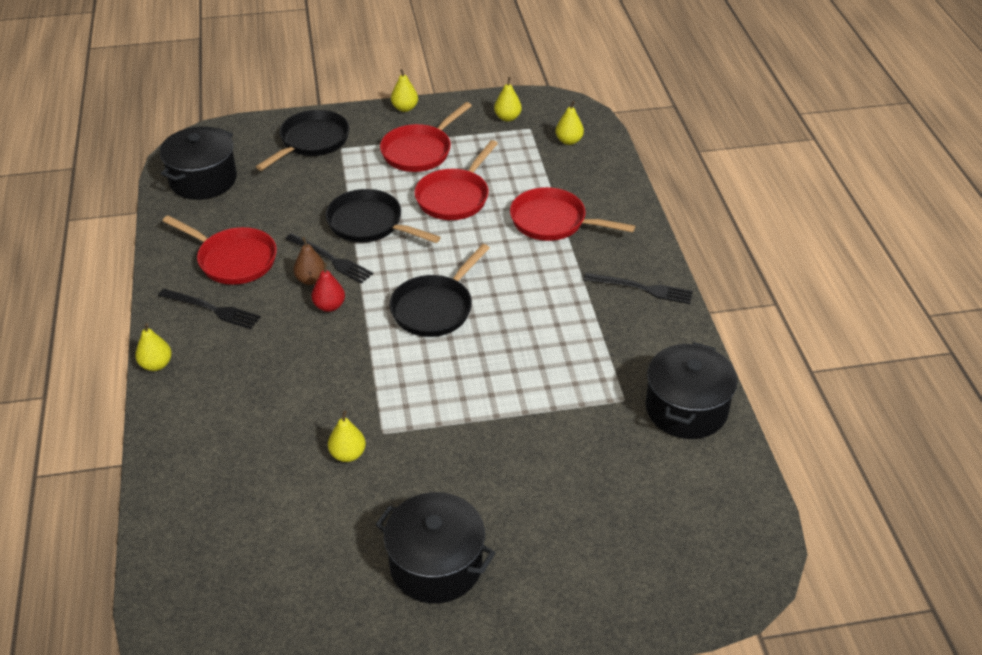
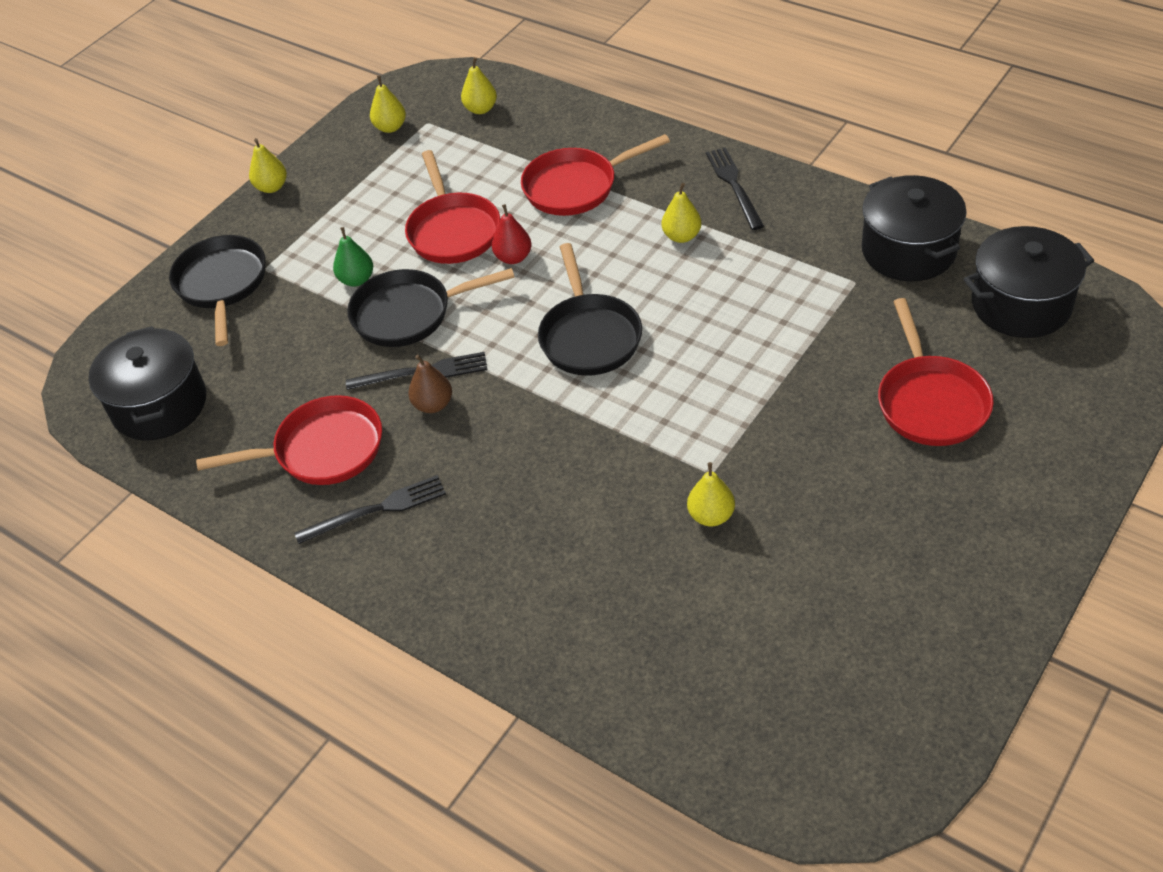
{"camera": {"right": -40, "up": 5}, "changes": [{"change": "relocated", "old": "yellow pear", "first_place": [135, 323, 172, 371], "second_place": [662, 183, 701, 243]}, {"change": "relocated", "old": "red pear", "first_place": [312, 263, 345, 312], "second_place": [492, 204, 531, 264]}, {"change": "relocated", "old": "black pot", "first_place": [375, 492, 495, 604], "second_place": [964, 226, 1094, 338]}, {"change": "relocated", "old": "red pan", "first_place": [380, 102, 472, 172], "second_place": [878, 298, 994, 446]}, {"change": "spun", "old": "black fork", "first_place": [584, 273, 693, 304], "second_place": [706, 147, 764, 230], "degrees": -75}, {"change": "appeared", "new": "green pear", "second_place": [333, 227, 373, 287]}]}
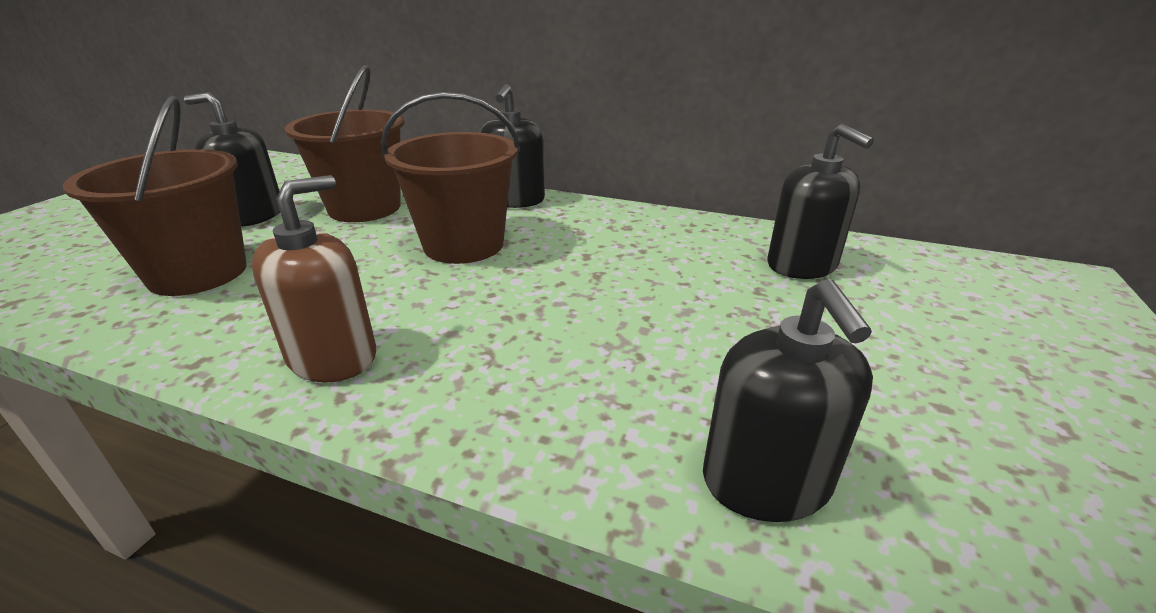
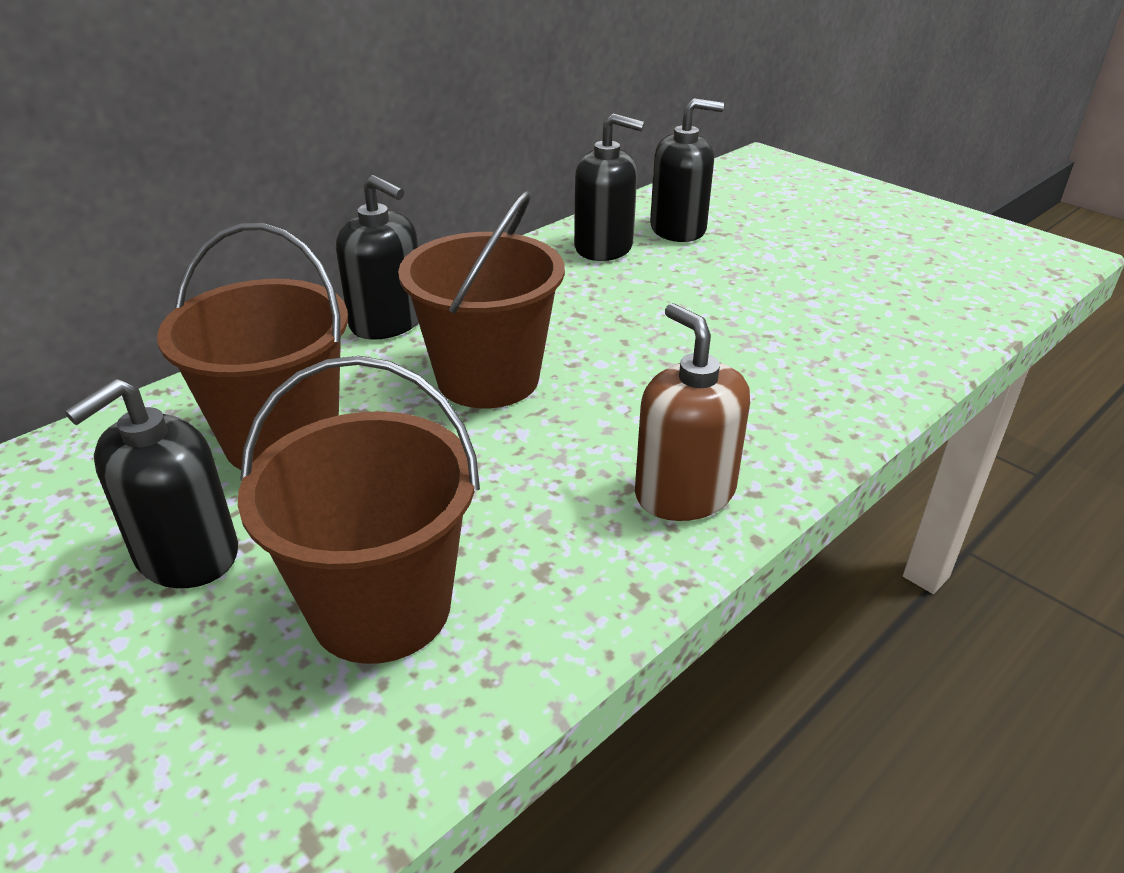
{"camera": {"right": -65, "up": 5}, "changes": [{"change": "relocated", "old": "black soap dispenser", "first_place": [703, 279, 873, 522], "second_place": [574, 114, 644, 261]}]}
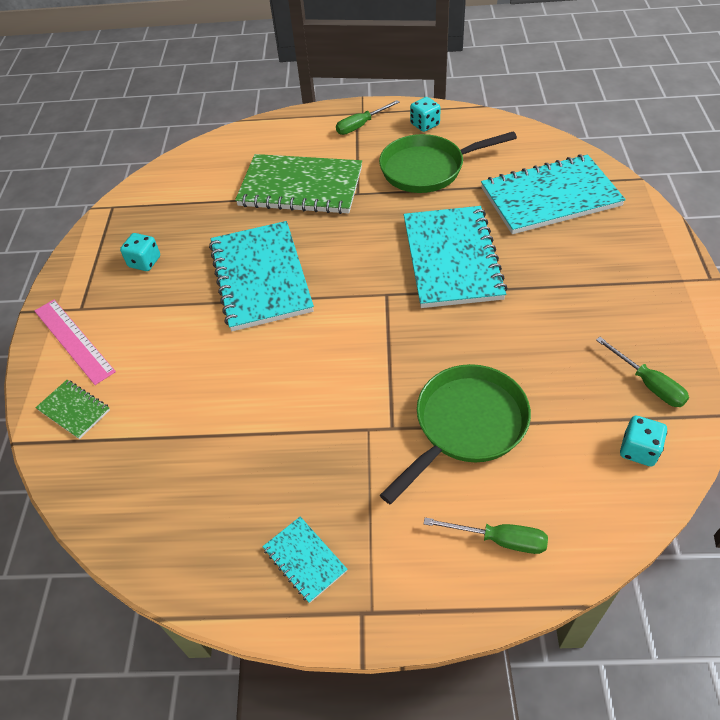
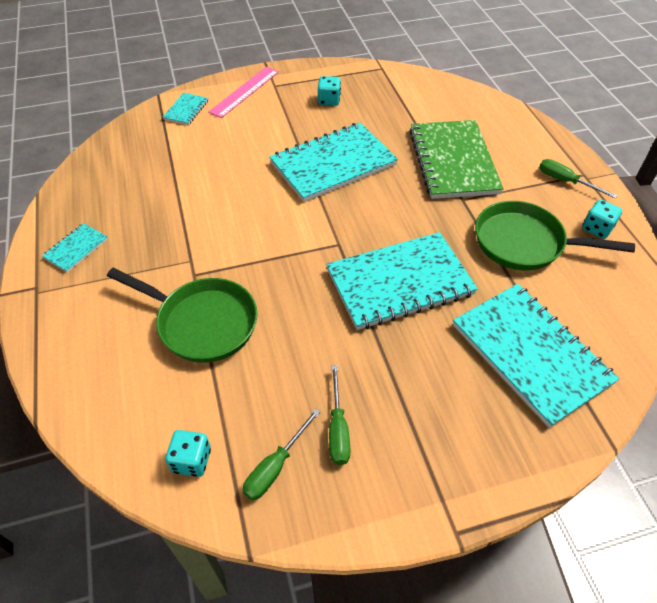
{"camera": {"right": 70, "up": 0}, "changes": [{"change": "colour", "old": "green notebook", "new": "turquoise notebook", "first_place": [35, 380, 110, 439], "second_place": [163, 93, 208, 125]}, {"change": "spun", "old": "green pan", "first_place": [379, 131, 517, 193], "second_place": [475, 201, 635, 270], "degrees": -45}, {"change": "relocated", "old": "green screwdriver", "first_place": [424, 517, 548, 554], "second_place": [329, 365, 350, 465]}]}
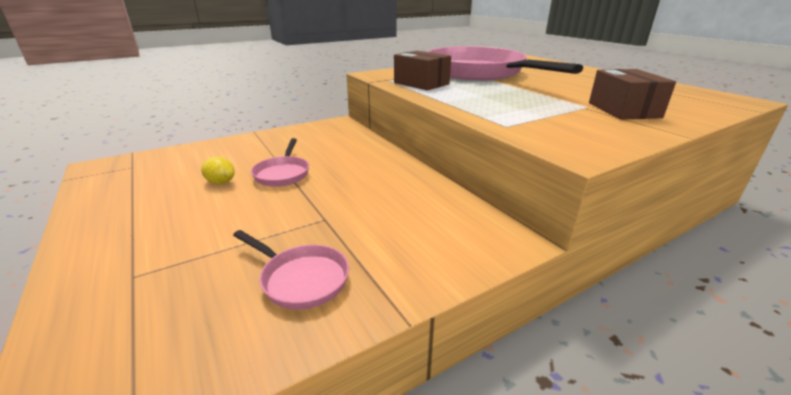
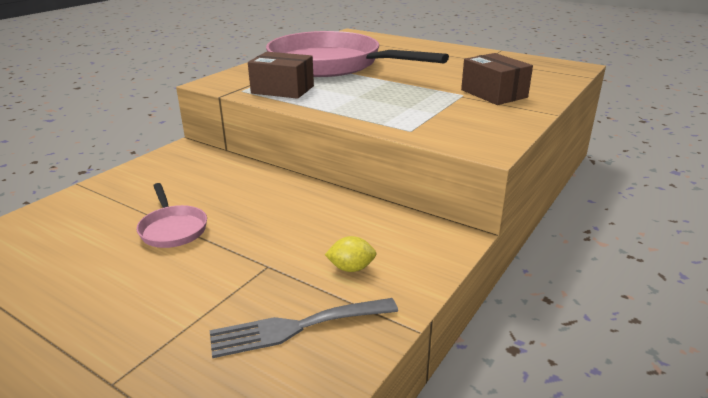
{"camera": {"right": -25, "up": 0}, "changes": [{"change": "relocated", "old": "yellow lemon", "first_place": [201, 157, 235, 184], "second_place": [325, 236, 377, 272]}, {"change": "exchanged", "old": "pink pan", "new": "grey fork", "first_place": [233, 230, 349, 310], "second_place": [210, 298, 398, 358]}]}
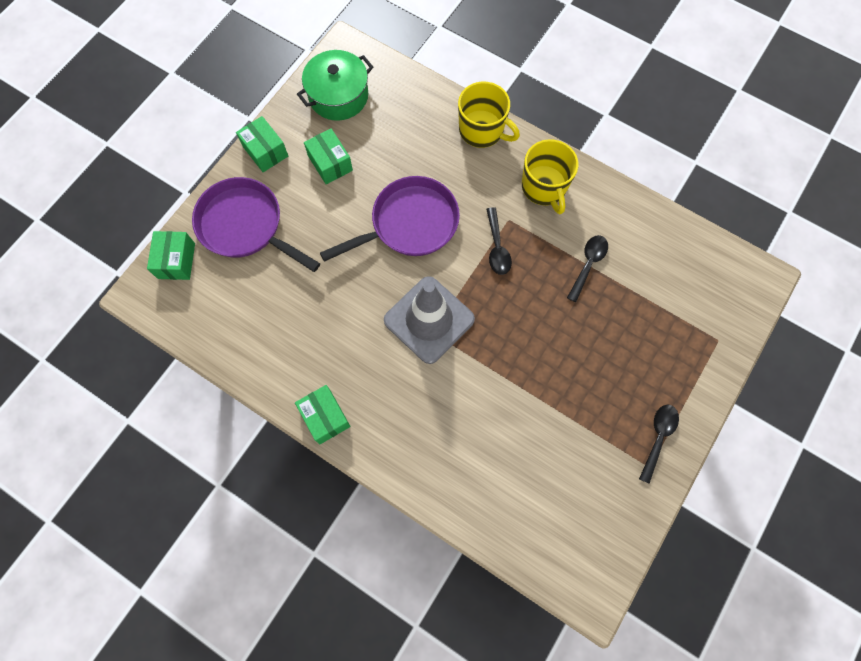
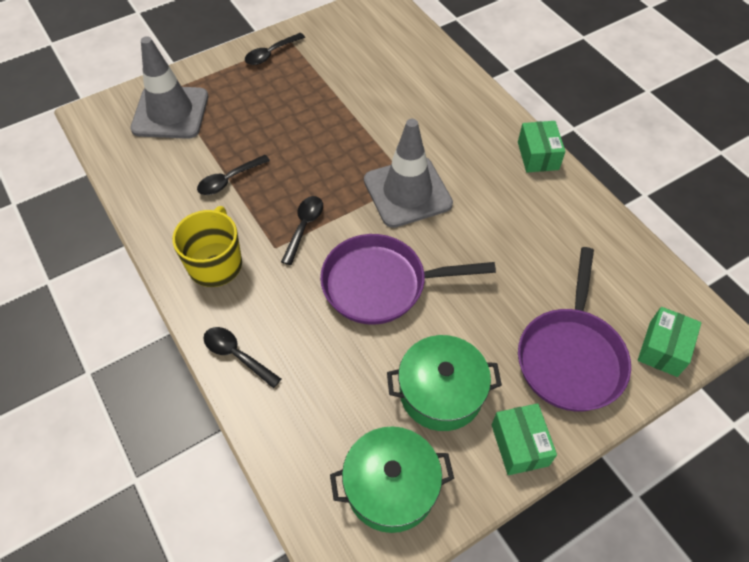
{"camera": {"right": -155, "up": -15}, "changes": [{"change": "spun", "old": "purple pan", "first_place": [192, 177, 320, 272], "second_place": [518, 247, 631, 411], "degrees": 45}, {"change": "exchanged", "old": "green box", "new": "green pot", "first_place": [304, 128, 353, 184], "second_place": [387, 335, 502, 431]}, {"change": "exchanged", "old": "yellow mug", "new": "black spoon", "first_place": [458, 82, 520, 148], "second_place": [203, 327, 281, 388]}, {"change": "appeared", "new": "grey traffic cone", "second_place": [130, 36, 208, 139]}]}
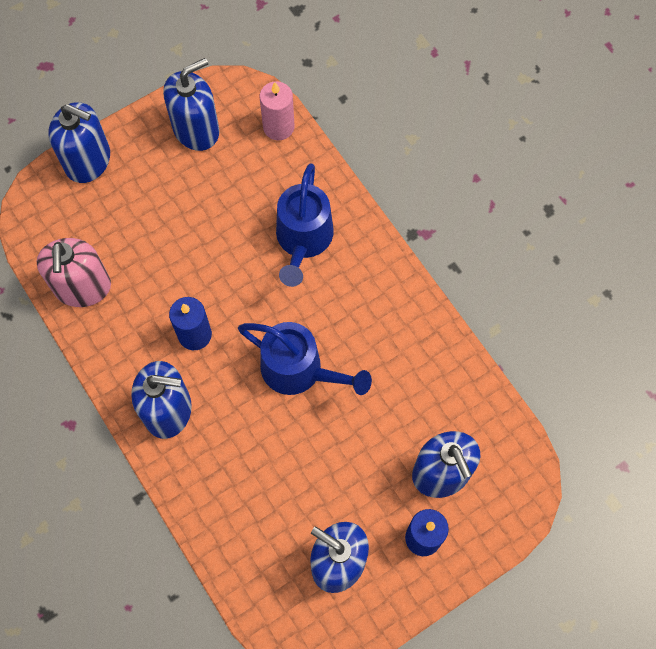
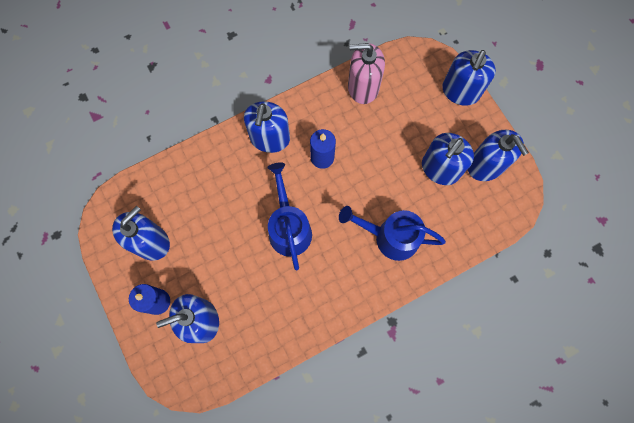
{"camera": {"right": 95, "up": 5}, "changes": [{"change": "spun", "old": "blue watering can", "first_place": [238, 322, 372, 395], "second_place": [267, 162, 312, 271], "degrees": 135}, {"change": "missing", "old": "pink candle", "first_place": [260, 81, 294, 140]}, {"change": "appeared", "new": "blue soap dispenser", "second_place": [422, 133, 474, 185]}]}
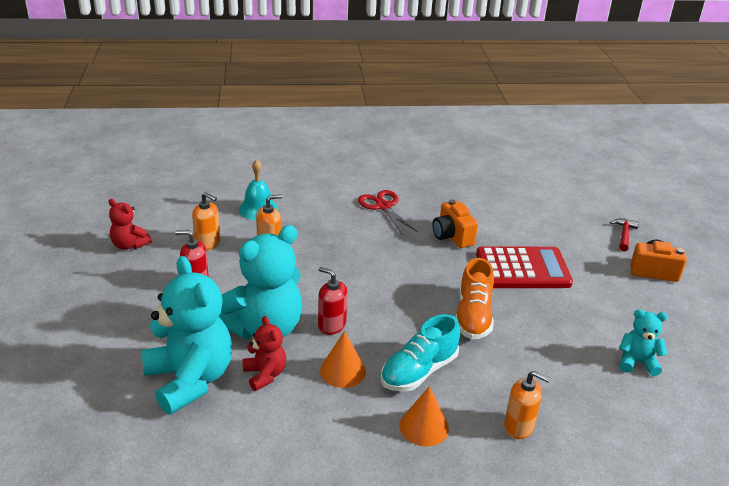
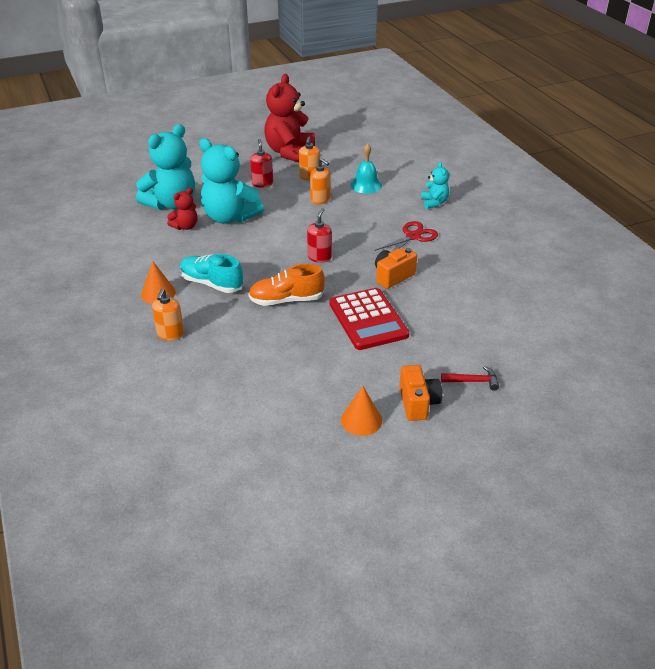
{"camera": {"right": 75, "up": 5}, "changes": [{"change": "size", "old": "red teddy bear", "first_place": [109, 199, 151, 250], "second_place": [264, 74, 315, 162], "factor": 2.0}, {"change": "relocated", "old": "red soap dispenser", "first_place": [318, 267, 348, 335], "second_place": [307, 208, 332, 263]}, {"change": "relocated", "old": "orange cone", "first_place": [320, 331, 366, 388], "second_place": [341, 386, 382, 436]}, {"change": "relocated", "old": "turquoise teddy bear", "first_place": [619, 309, 668, 376], "second_place": [421, 162, 449, 209]}]}
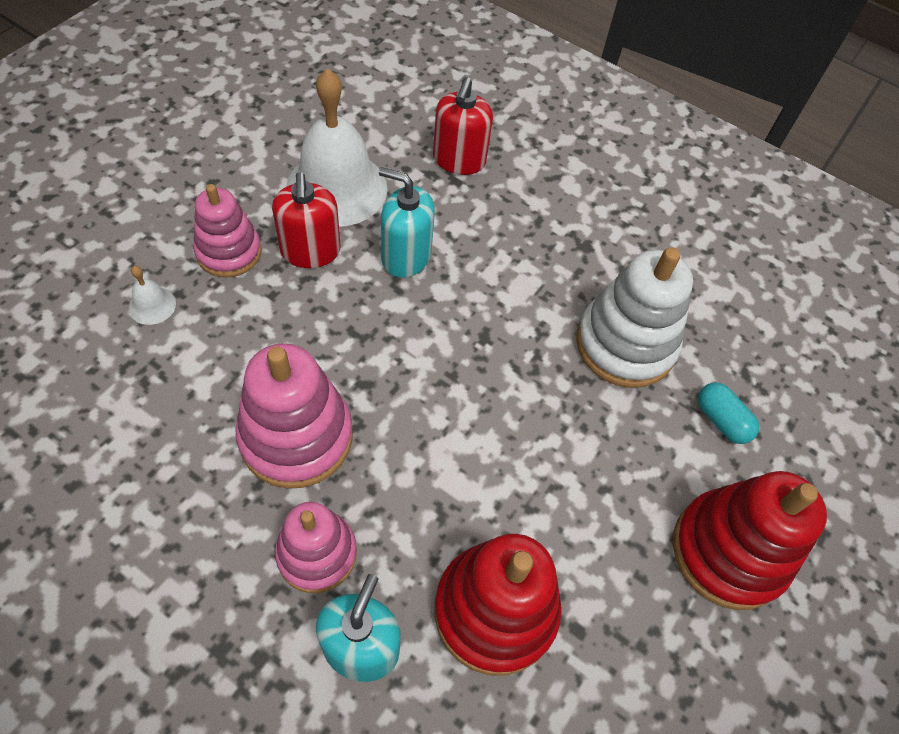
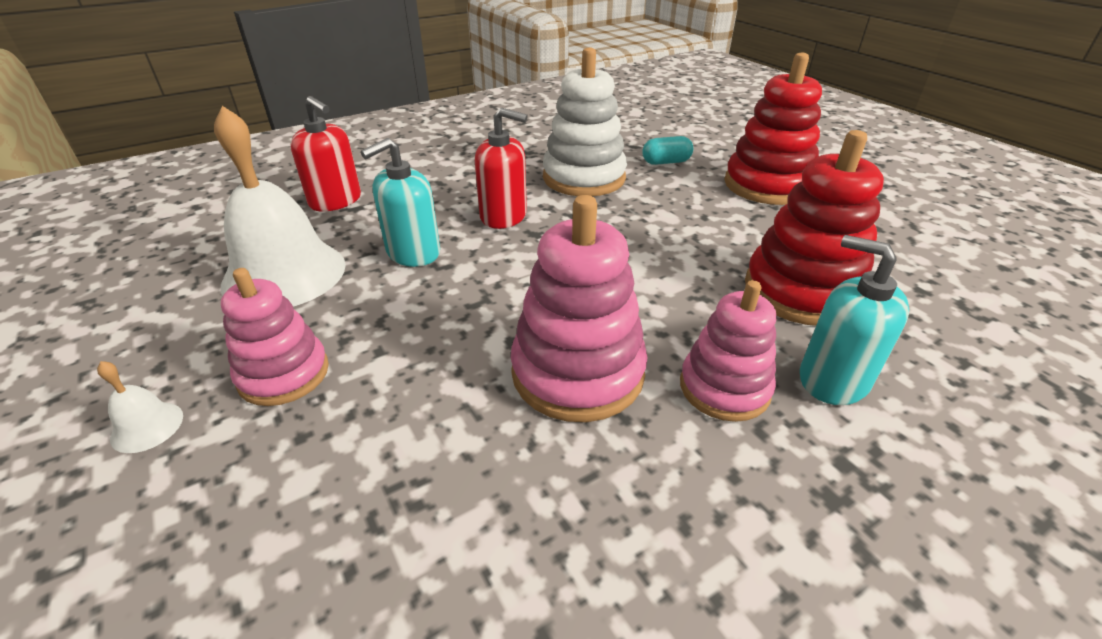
{"camera": {"right": -60, "up": -20}, "changes": [{"change": "relocated", "old": "white bell", "first_place": [129, 266, 176, 325], "second_place": [97, 361, 183, 453]}, {"change": "relocated", "old": "red soap dispenser", "first_place": [272, 172, 341, 268], "second_place": [475, 108, 528, 229]}]}
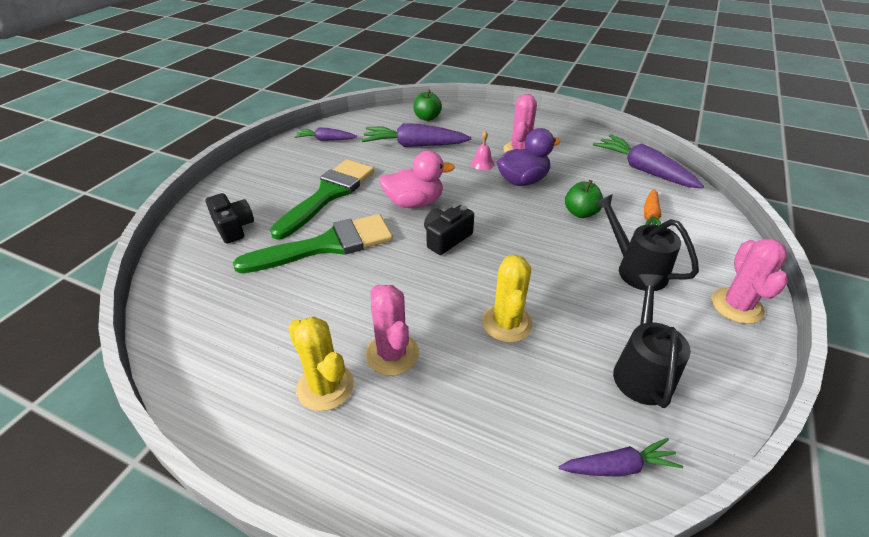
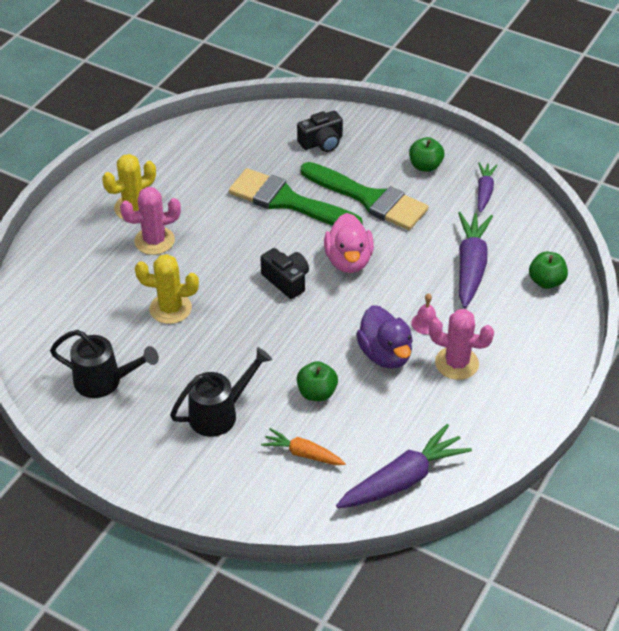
{"camera": {"right": 95, "up": 5}, "changes": [{"change": "spun", "old": "green brush", "first_place": [233, 214, 393, 273], "second_place": [229, 168, 363, 226], "degrees": 135}, {"change": "missing", "old": "purple carrot", "first_place": [559, 438, 683, 477]}, {"change": "missing", "old": "pink cactus", "first_place": [711, 238, 788, 324]}, {"change": "appeared", "new": "green apple", "second_place": [409, 137, 444, 172]}]}
